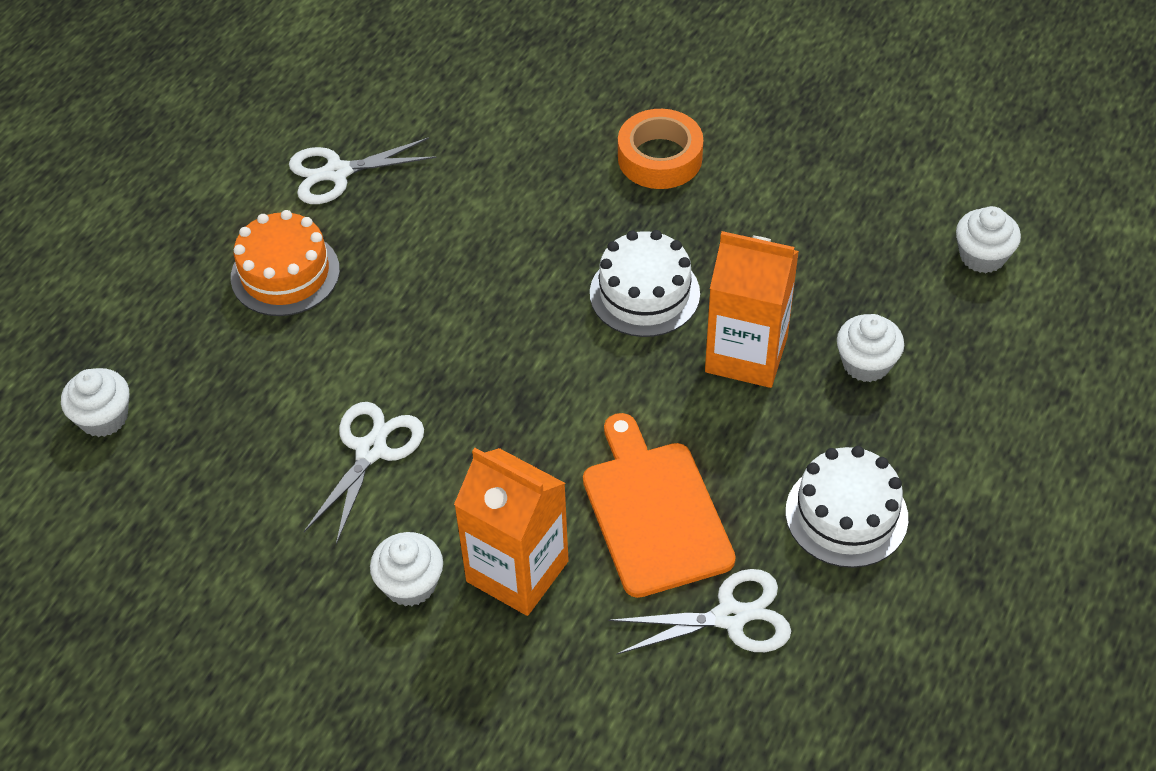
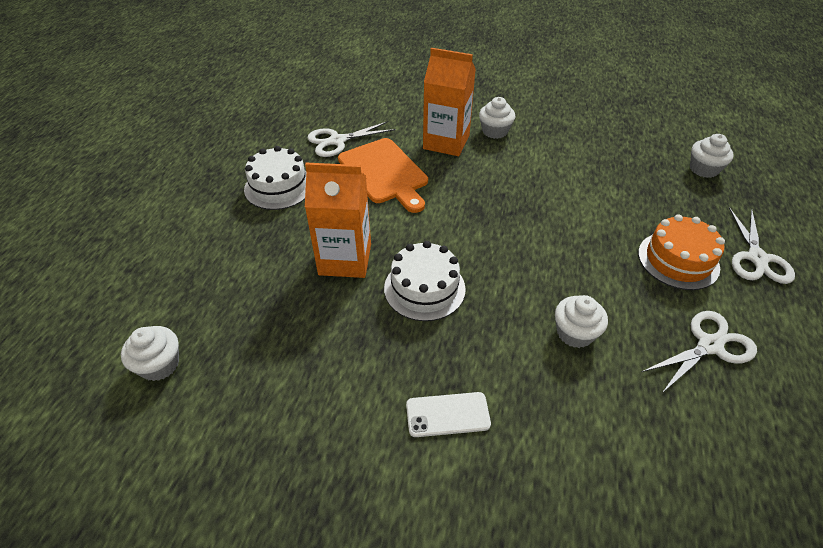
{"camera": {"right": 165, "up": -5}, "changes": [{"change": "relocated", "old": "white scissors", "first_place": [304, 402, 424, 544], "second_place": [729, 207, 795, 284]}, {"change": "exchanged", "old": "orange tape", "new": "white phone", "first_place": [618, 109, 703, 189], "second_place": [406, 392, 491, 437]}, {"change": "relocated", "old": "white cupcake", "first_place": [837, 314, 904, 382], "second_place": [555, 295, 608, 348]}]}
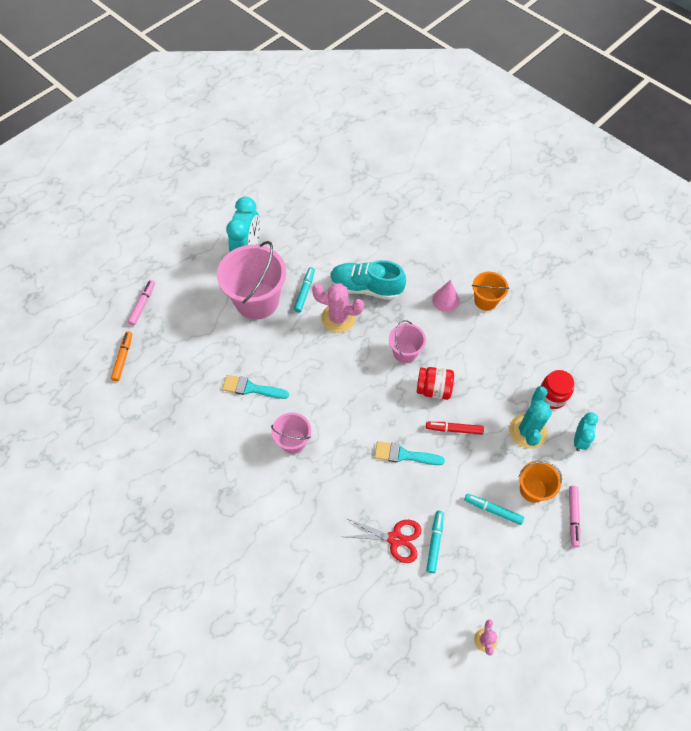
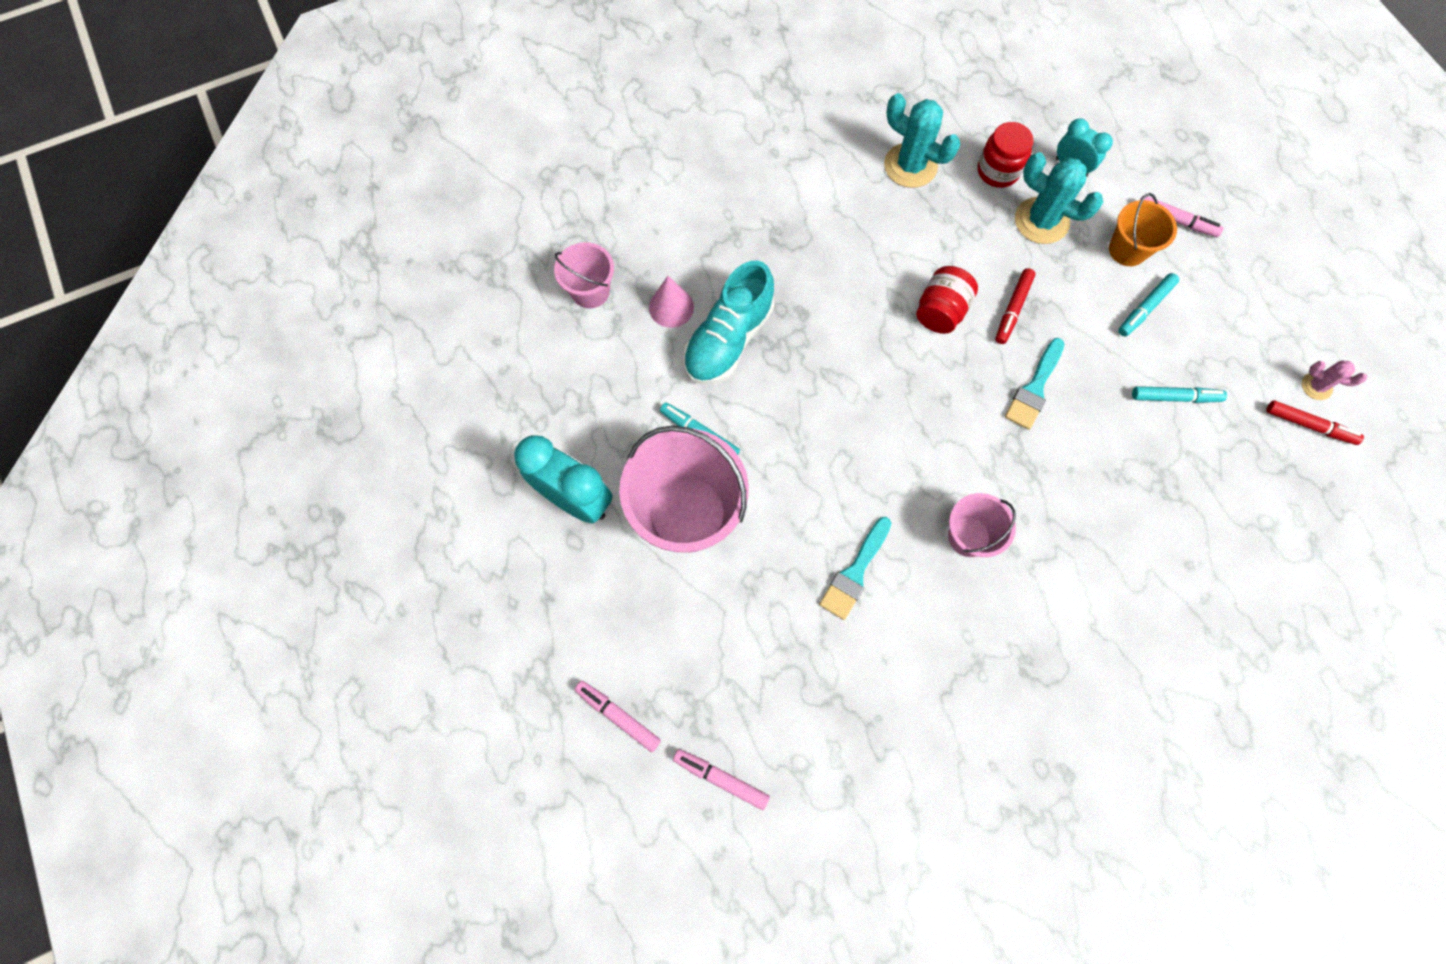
{"camera": {"right": -70, "up": 10}, "changes": [{"change": "colour", "old": "orange marker", "new": "pink marker", "first_place": [111, 331, 132, 381], "second_place": [673, 749, 770, 810]}, {"change": "missing", "old": "pink cactus", "first_place": [312, 283, 364, 333]}, {"change": "missing", "old": "red scissors", "first_place": [343, 518, 422, 563]}, {"change": "relocated", "old": "pink bucket", "first_place": [389, 320, 426, 363], "second_place": [554, 242, 614, 308]}, {"change": "spun", "old": "turquoise marker", "first_place": [426, 511, 444, 573], "second_place": [1132, 386, 1227, 403], "degrees": 150}, {"change": "relocated", "old": "pink cone", "first_place": [432, 280, 459, 312], "second_place": [649, 276, 694, 328]}, {"change": "missing", "old": "orange bucket", "first_place": [472, 272, 509, 311]}, {"change": "appeared", "new": "turquoise cactus", "second_place": [884, 93, 960, 188]}, {"change": "appeared", "new": "red marker", "second_place": [1266, 400, 1364, 445]}]}
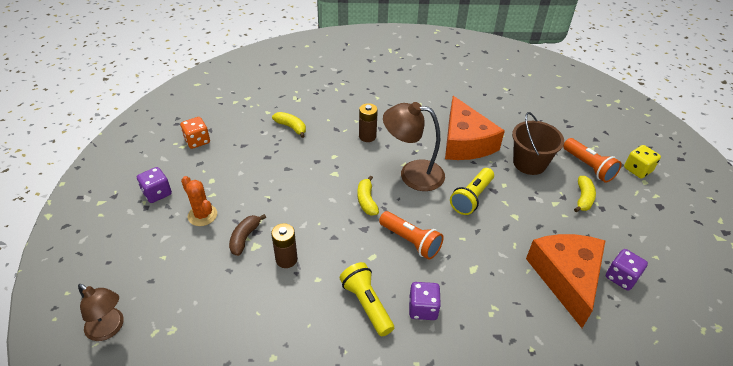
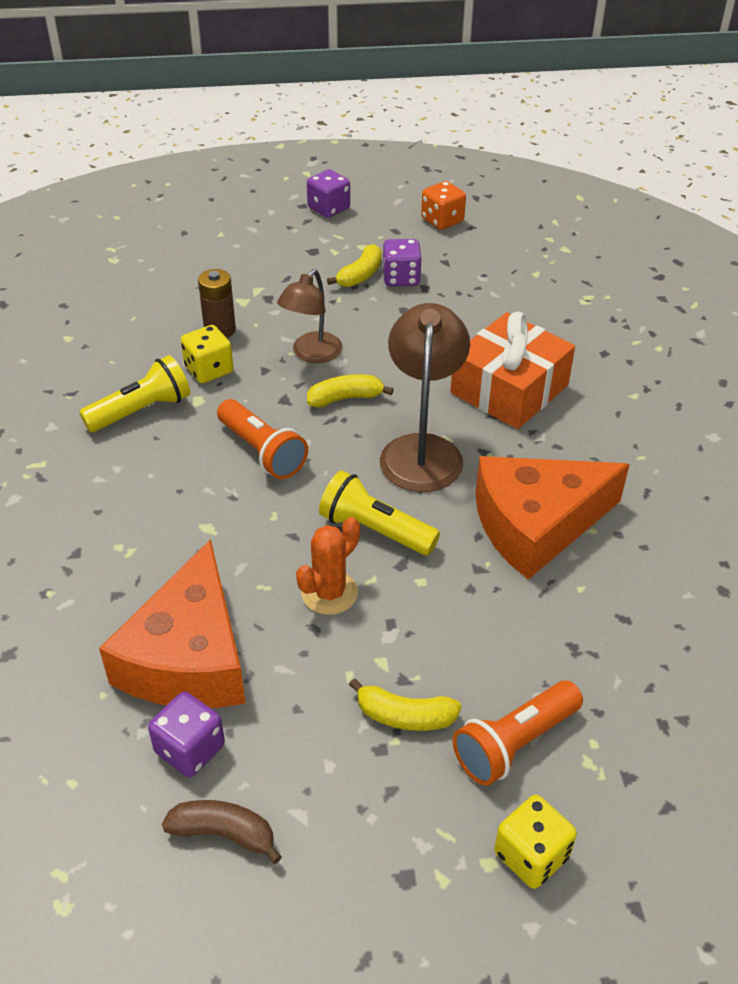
{"camera": {"right": 85, "up": 0}, "changes": [{"change": "relocated", "old": "brown lamp", "first_place": [78, 284, 124, 341], "second_place": [277, 269, 343, 363]}, {"change": "relocated", "old": "orange cactus", "first_place": [181, 176, 217, 226], "second_place": [296, 517, 360, 615]}, {"change": "relocated", "old": "brown banana", "first_place": [229, 214, 266, 256], "second_place": [162, 800, 282, 864]}, {"change": "relocated", "old": "yellow banana", "first_place": [272, 112, 306, 138], "second_place": [327, 244, 382, 287]}, {"change": "exchanged", "old": "brown battery", "new": "orange gift", "first_place": [359, 103, 378, 142], "second_place": [450, 312, 575, 429]}, {"change": "spun", "old": "orange flashlight", "first_place": [379, 211, 444, 260], "second_place": [217, 399, 308, 479], "degrees": -75}, {"change": "relocated", "old": "purple dice", "first_place": [409, 282, 441, 320], "second_place": [382, 239, 422, 286]}, {"change": "missing", "old": "brown bucket", "first_place": [512, 112, 564, 175]}, {"change": "spun", "old": "orange cheese", "first_place": [526, 234, 605, 328], "second_place": [99, 539, 246, 708], "degrees": 105}, {"change": "appeared", "new": "yellow dice", "second_place": [181, 325, 233, 383]}]}
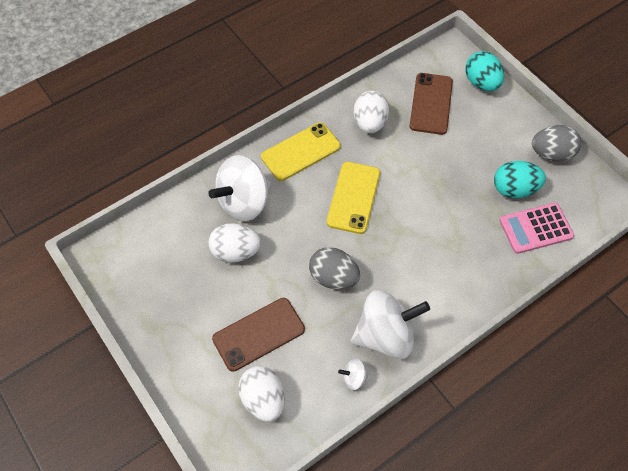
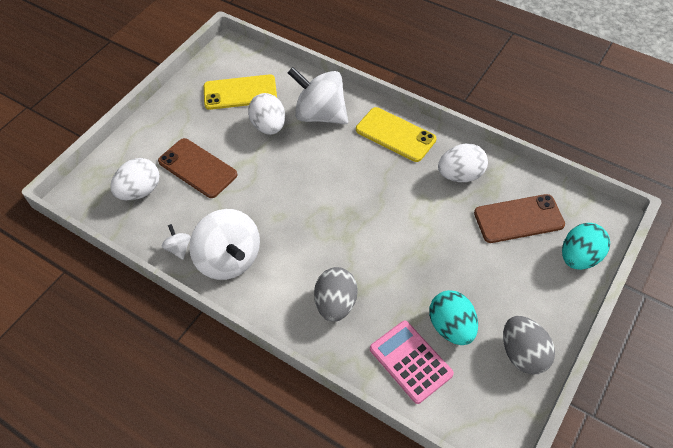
{"camera": {"right": 70, "up": -5}, "changes": [{"change": "relocated", "old": "grey egg", "first_place": [309, 247, 360, 289], "second_place": [314, 267, 358, 322]}, {"change": "relocated", "old": "yellow phone", "first_place": [327, 162, 380, 234], "second_place": [204, 75, 277, 110]}]}
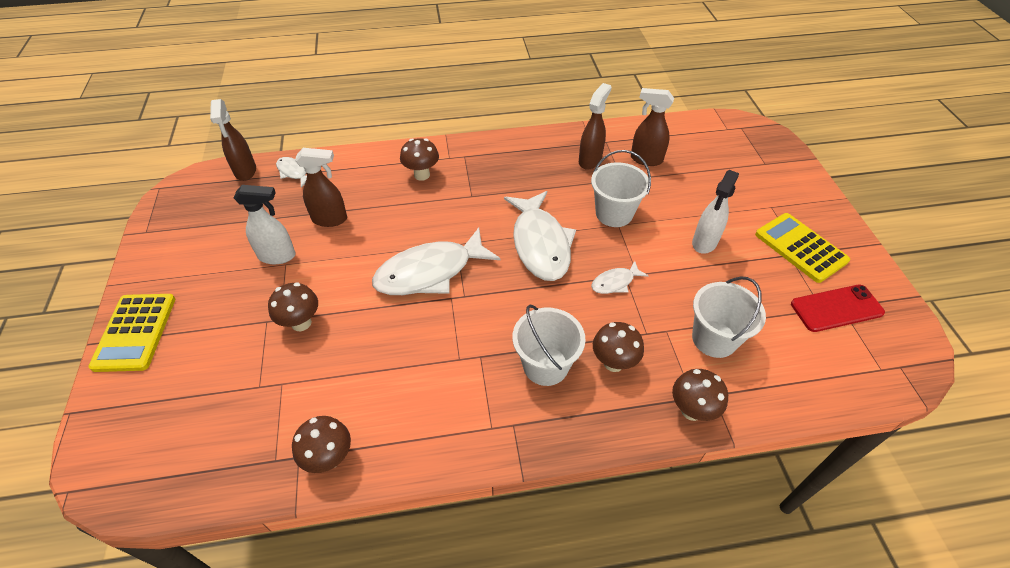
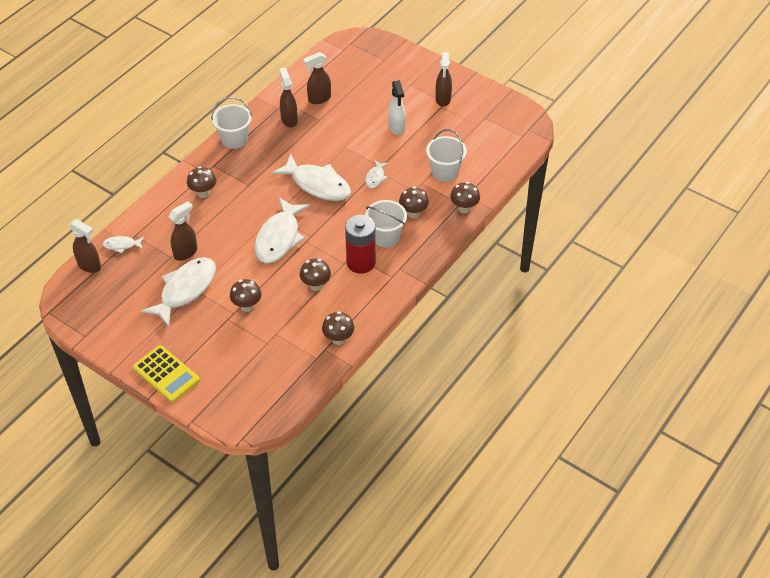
{"camera": {"right": -45, "up": 0}, "changes": [{"change": "exchanged", "old": "white spray bottle", "new": "white fish", "first_place": [234, 185, 296, 264], "second_place": [141, 257, 216, 327]}, {"change": "relocated", "old": "white bucket", "first_place": [591, 150, 651, 227], "second_place": [211, 97, 252, 149]}, {"change": "exchanged", "old": "yellow calculator", "new": "brown spray bottle", "first_place": [755, 213, 850, 283], "second_place": [435, 52, 452, 106]}, {"change": "missing", "old": "red phone", "first_place": [791, 285, 885, 332]}, {"change": "appeared", "new": "brown mushroom", "second_place": [300, 259, 331, 291]}, {"change": "appeared", "new": "red battery", "second_place": [345, 215, 376, 274]}]}
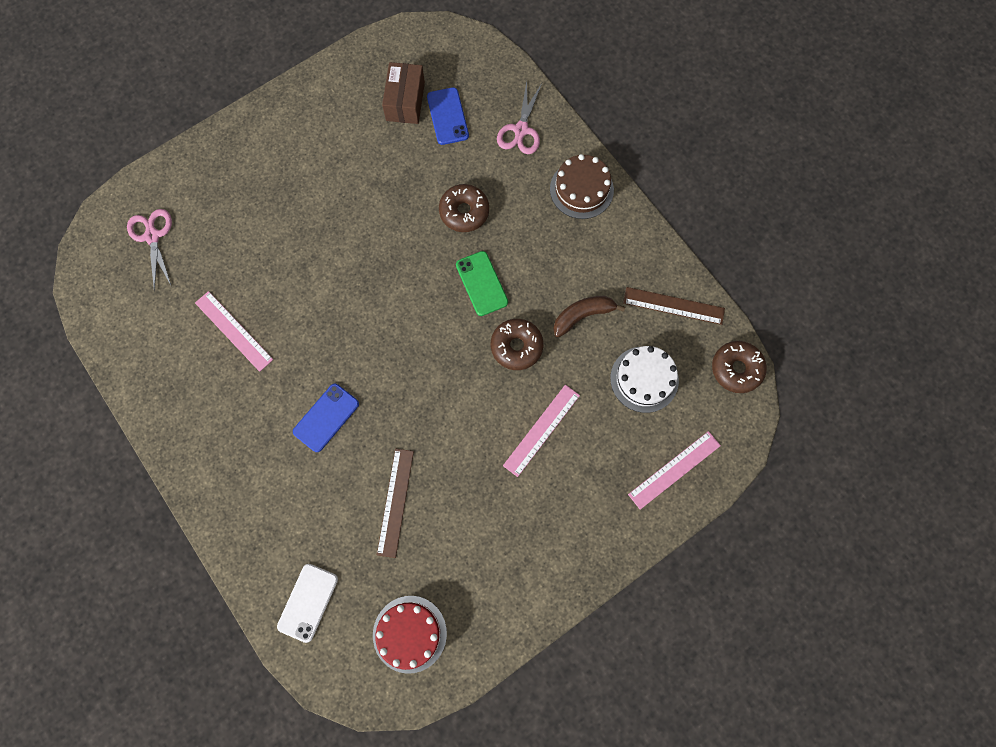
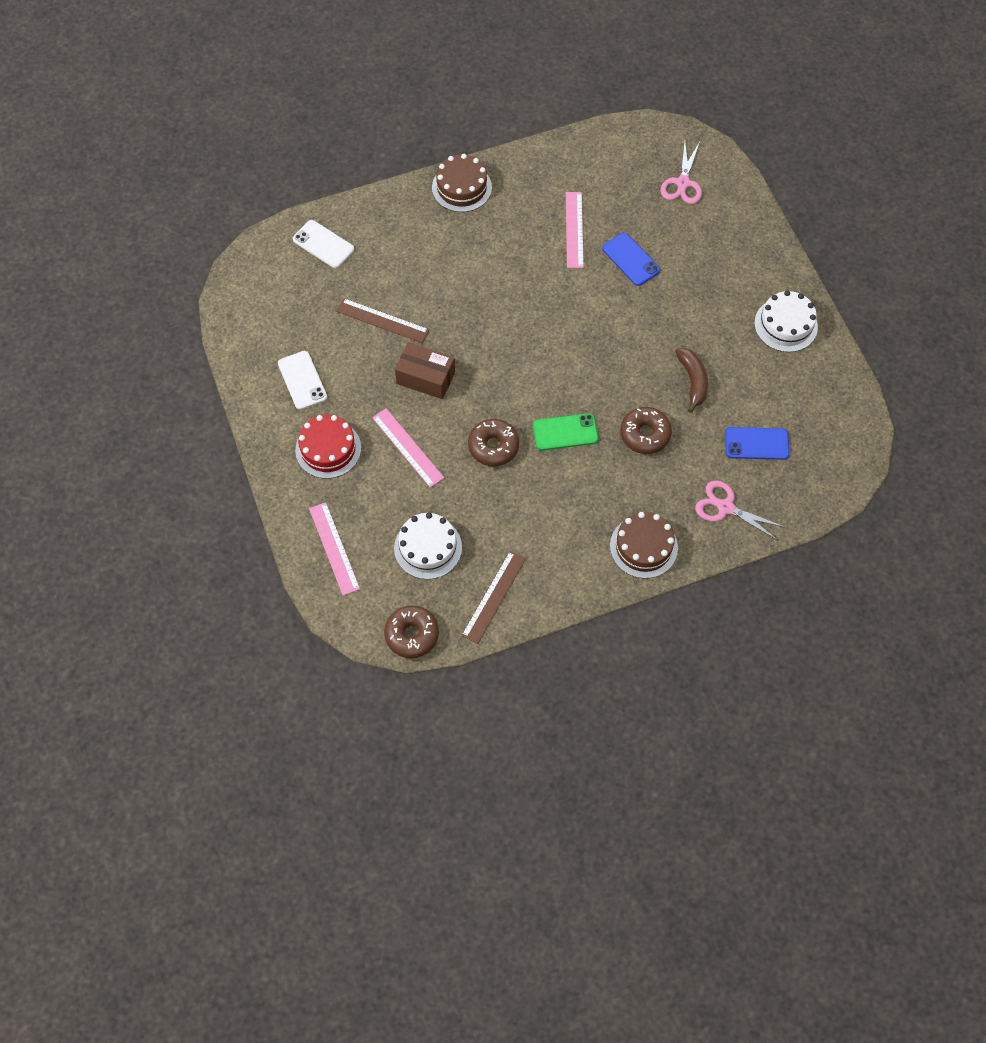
{"camera": {"right": 105, "up": -10}, "changes": [{"change": "spun", "old": "pink scissors", "first_place": [127, 209, 172, 291], "second_place": [660, 142, 702, 204], "degrees": 105}, {"change": "spun", "old": "pink ruler", "first_place": [195, 291, 273, 372], "second_place": [566, 192, 584, 268], "degrees": -60}, {"change": "relocated", "old": "blue phone", "first_place": [293, 384, 359, 452], "second_place": [602, 233, 660, 286]}, {"change": "relocated", "old": "red cake", "first_place": [373, 596, 447, 674], "second_place": [295, 415, 361, 479]}, {"change": "relocated", "old": "brown box", "first_place": [382, 62, 425, 124], "second_place": [395, 342, 455, 399]}, {"change": "relocated", "old": "brown banana", "first_place": [553, 296, 625, 337], "second_place": [675, 348, 708, 413]}, {"change": "appeared", "new": "white phone", "second_place": [278, 351, 327, 410]}, {"change": "appeared", "new": "brown cake", "second_place": [432, 154, 492, 212]}, {"change": "appeared", "new": "white cake", "second_place": [754, 290, 818, 352]}]}
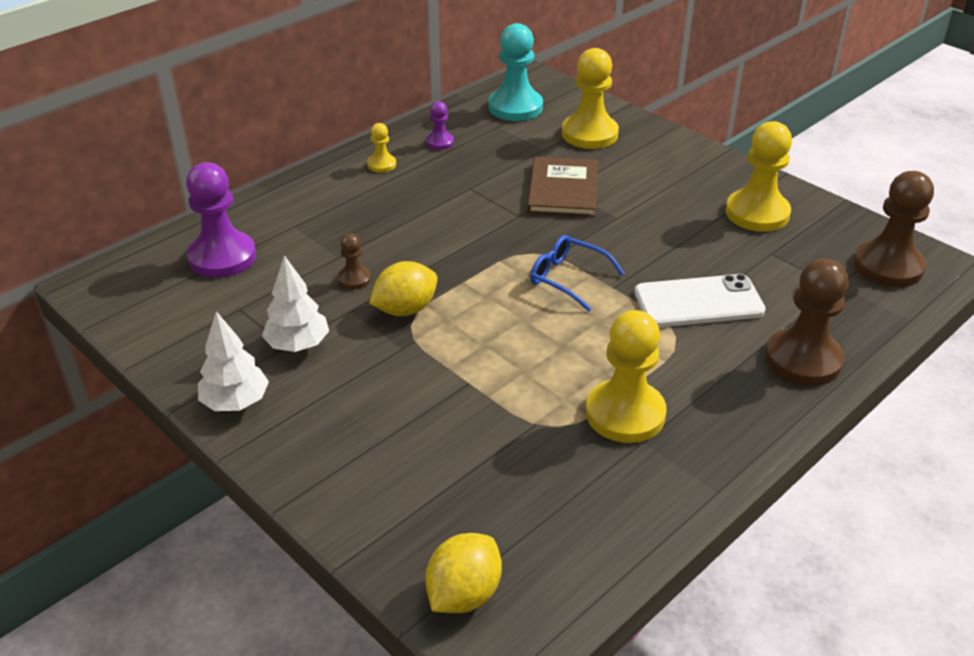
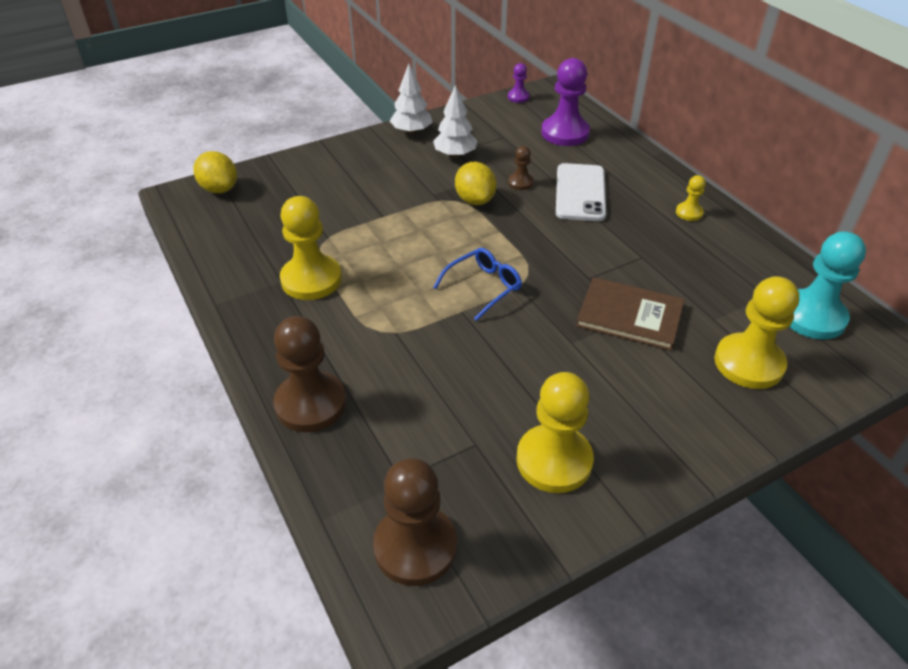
{"camera": {"right": 105, "up": 5}, "changes": [{"change": "relocated", "old": "purple pawn", "first_place": [426, 101, 454, 150], "second_place": [508, 63, 530, 103]}, {"change": "relocated", "old": "white phone", "first_place": [634, 274, 766, 327], "second_place": [556, 163, 606, 221]}]}
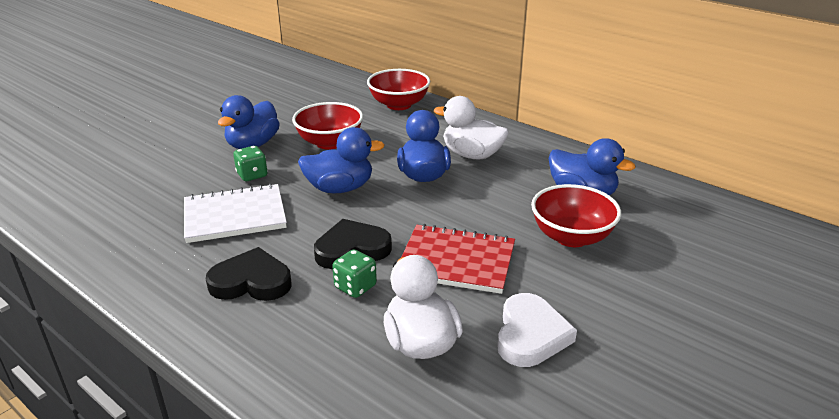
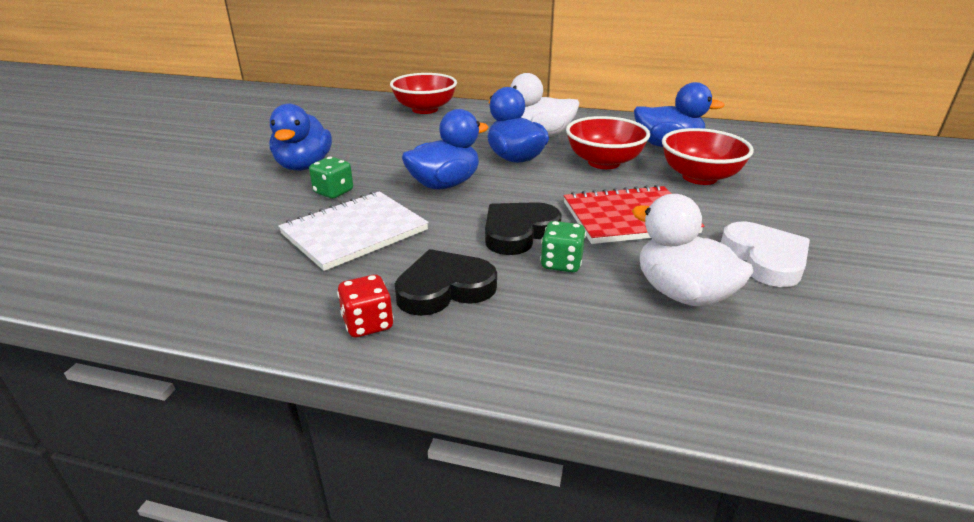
{"camera": {"right": -25, "up": 0}, "changes": [{"change": "relocated", "old": "red bowl", "first_place": [292, 102, 363, 150], "second_place": [566, 116, 650, 169]}, {"change": "appeared", "new": "red dice", "second_place": [337, 275, 394, 337]}]}
